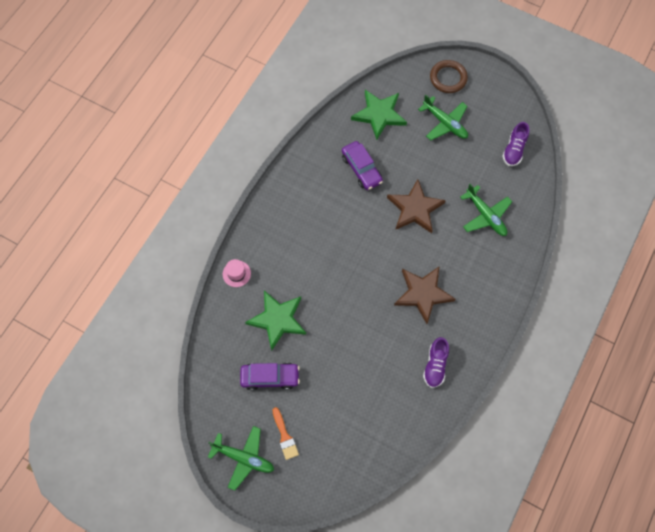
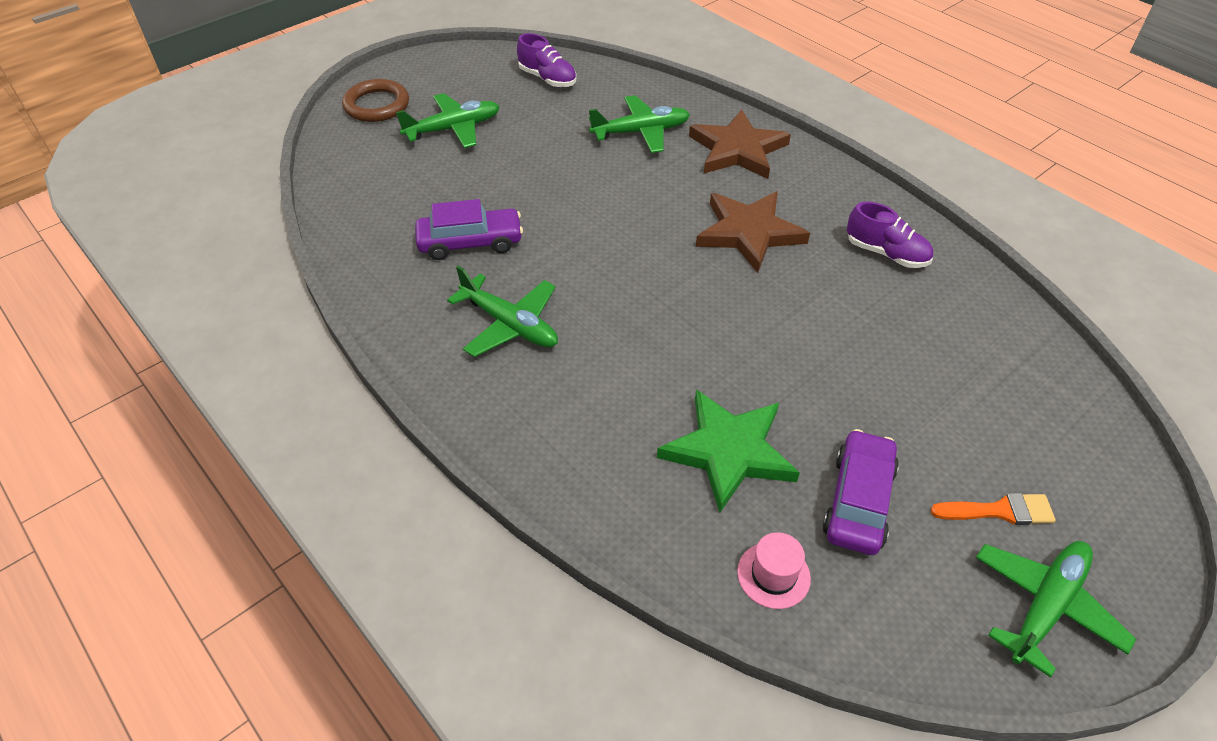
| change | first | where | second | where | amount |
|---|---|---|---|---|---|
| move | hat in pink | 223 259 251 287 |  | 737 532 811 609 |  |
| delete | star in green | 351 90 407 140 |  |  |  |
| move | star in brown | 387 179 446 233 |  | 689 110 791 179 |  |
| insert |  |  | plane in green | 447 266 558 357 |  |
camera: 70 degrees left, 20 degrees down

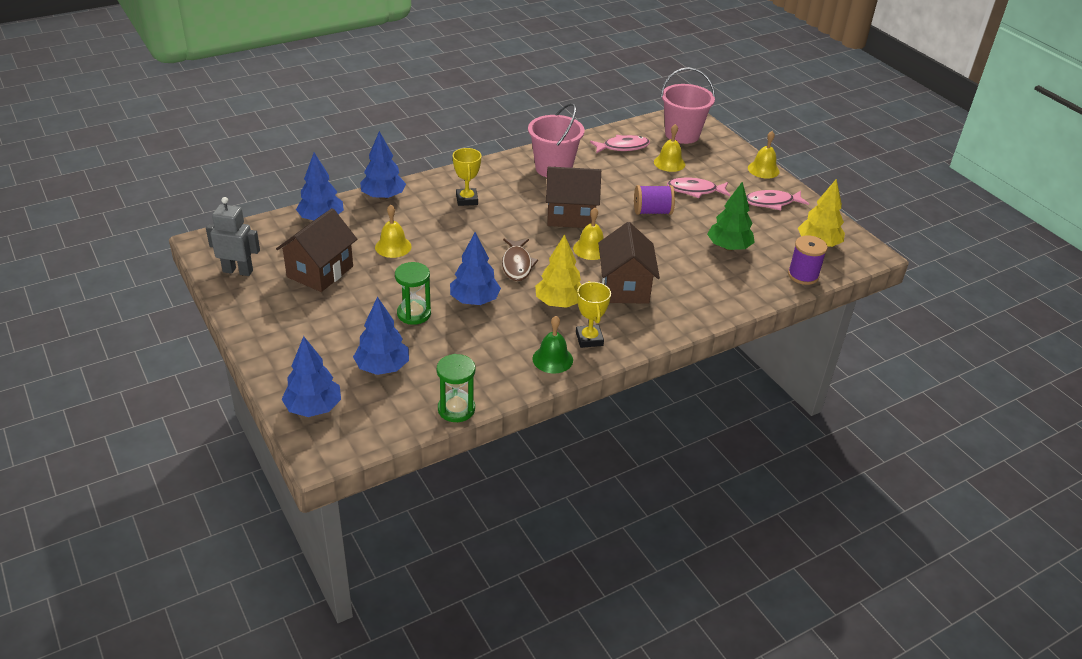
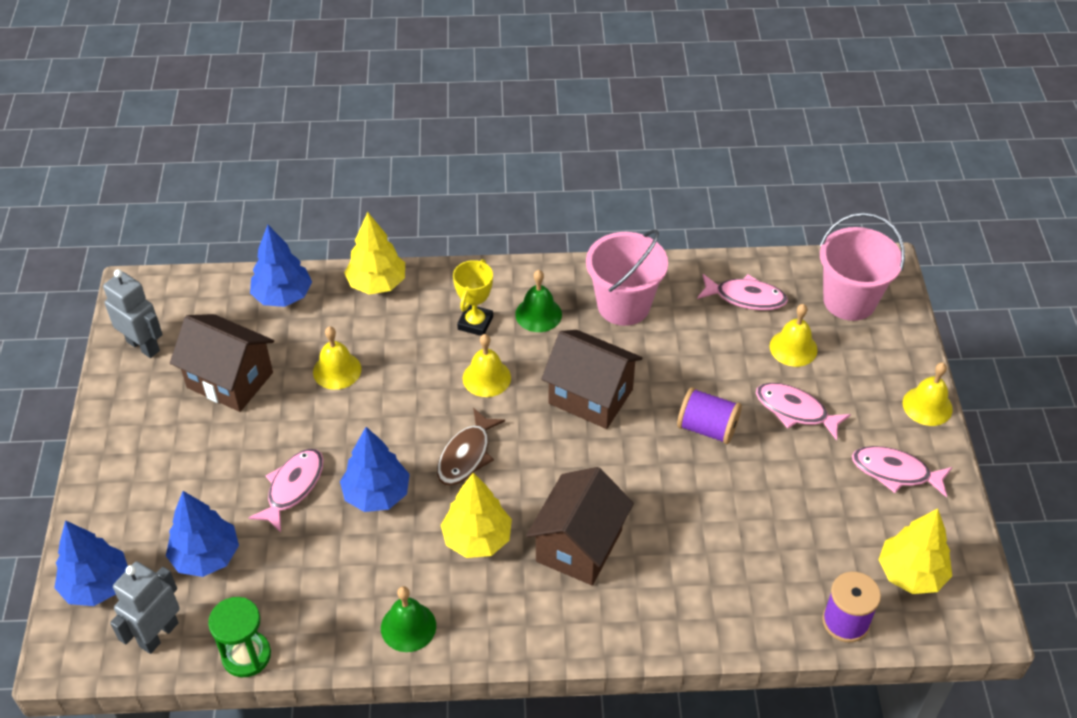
| change | first | where | second | where | amount |
|---|---|---|---|---|---|
| rotate | house in brown | 276 208 357 292 |  | 170 314 274 412 | 60 degrees clockwise |
| recolor | tree in blue | 360 131 406 200 | tree in yellow | 344 212 405 295 |  |
| replace | hourglass in green | 395 262 431 325 | fish in pink | 249 449 323 532 |  |
| move | bell in yellow | 573 208 604 260 |  | 463 334 511 397 |  |
| delete | trophy in yellow | 576 281 611 348 |  |  |  |
| delete | tree in green | 707 182 755 251 |  |  |  |
| insert |  |  | robot in grey | 110 562 180 654 |  |
| insert |  |  | bell in green | 515 270 562 332 |  |
camera: 30 degrees right, 10 degrees up

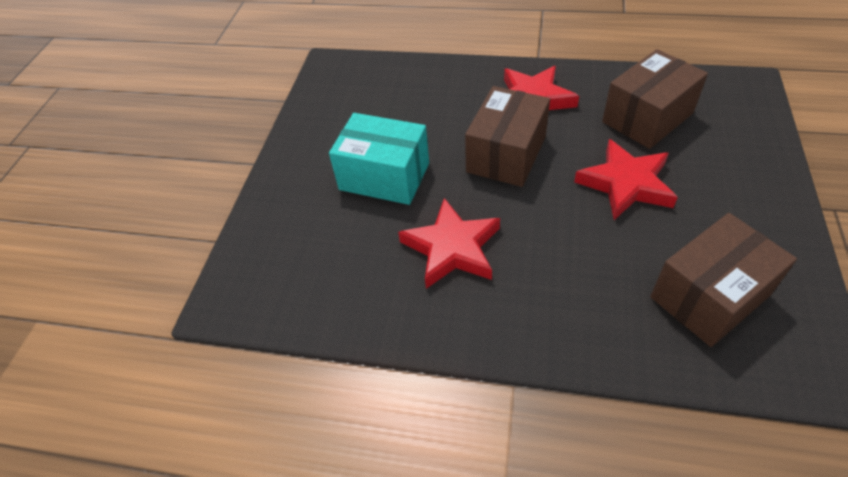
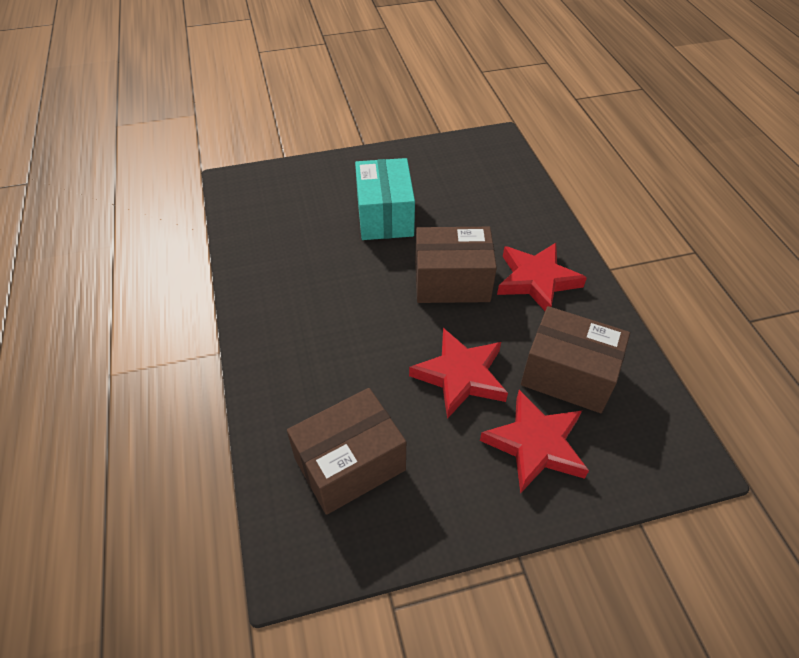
| change | first | where | second | where | amount |
|---|---|---|---|---|---|
| move | star in red | 398 198 500 289 |  | 480 390 589 494 |  |
| rotate | box in brown | 650 213 797 347 |  | 287 388 406 515 | 60 degrees counterclockwise |
camera: 60 degrees right, 0 degrees up

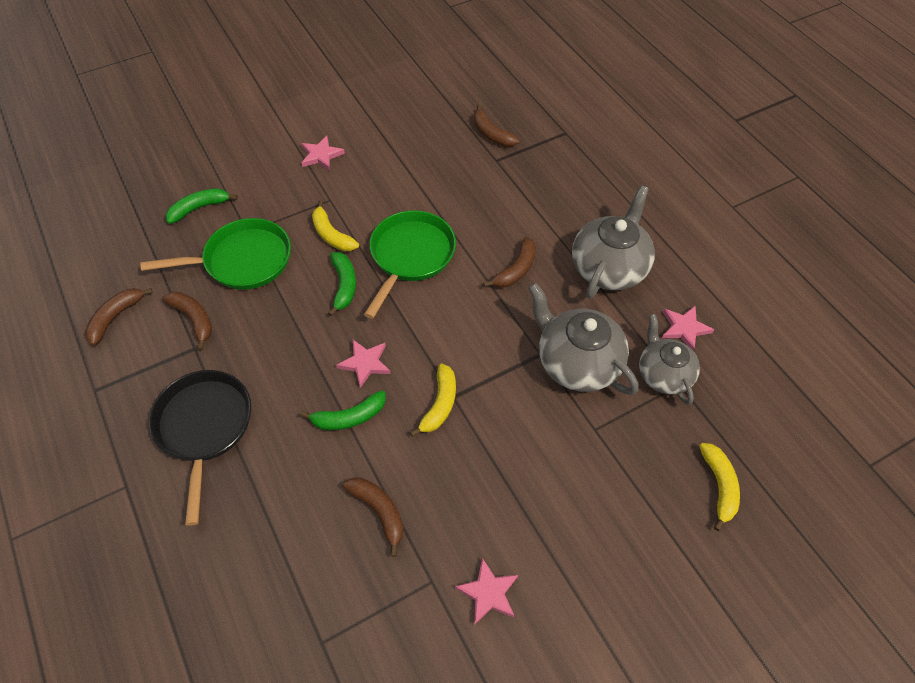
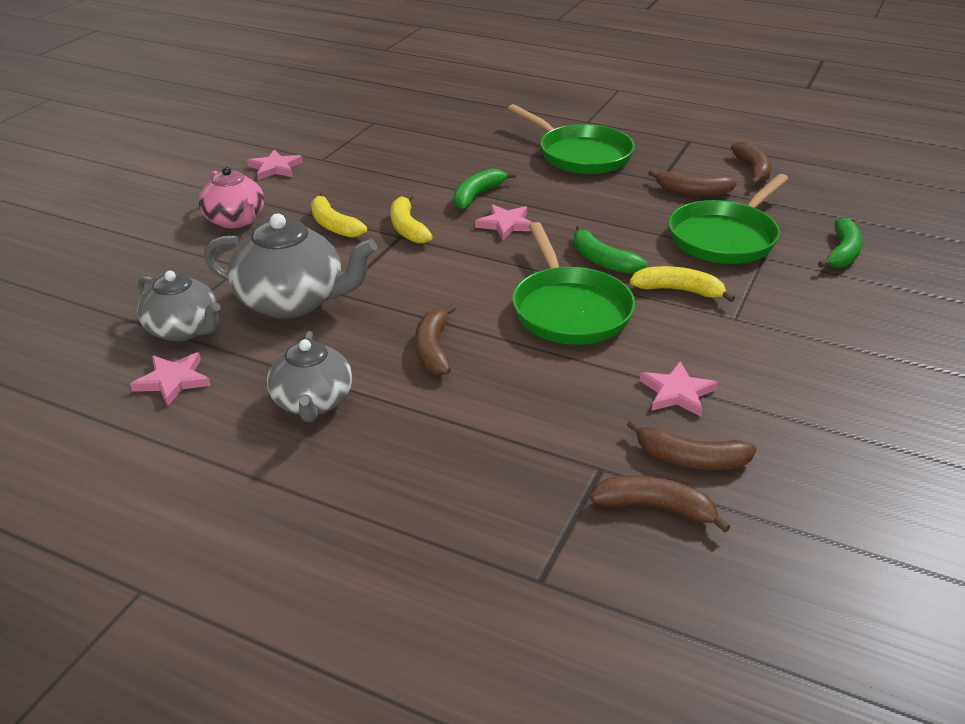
| change | first | where | second | where | amount |
|---|---|---|---|---|---|
| recolor | pan in black | 149 370 251 526 | pan in green | 508 104 635 174 |  |
| move | star in pink | 301 136 345 170 |  | 640 362 718 417 |  |
| move | banana in brown | 343 478 403 557 |  | 627 420 756 470 |  |
| resize | teapot in grey | 572 185 655 298 |  | 267 331 352 422 | x0.67 |
| move | banana in yellow | 699 443 740 531 |  | 311 192 367 238 |  |
| insert |  |  | teapot in pink | 198 167 265 228 |  |
camera: 145 degrees right, 20 degrees down

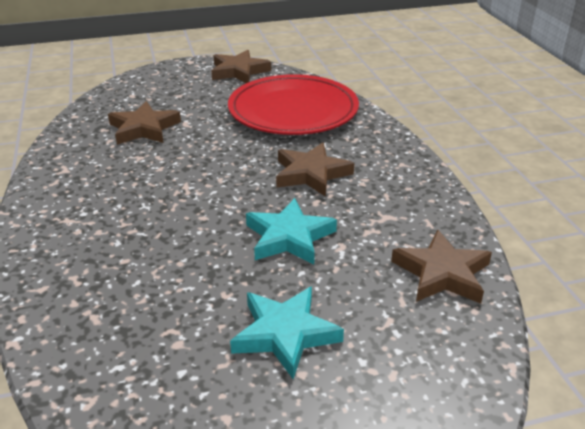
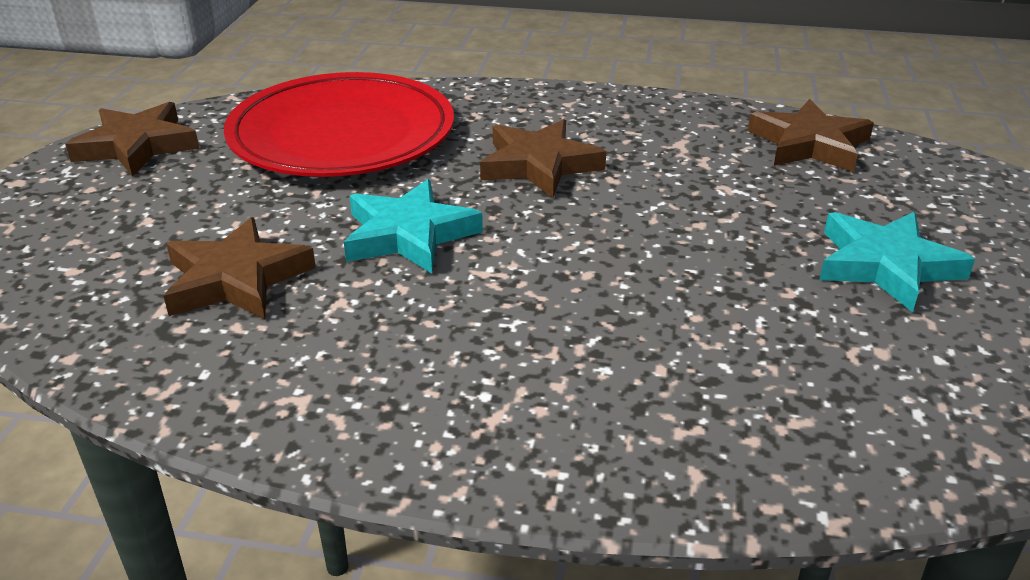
| change | first | where | second | where | amount |
|---|---|---|---|---|---|
| move | star in turquoise | 246 198 337 264 |  | 344 179 483 274 |  |
camera: 65 degrees left, 0 degrees up

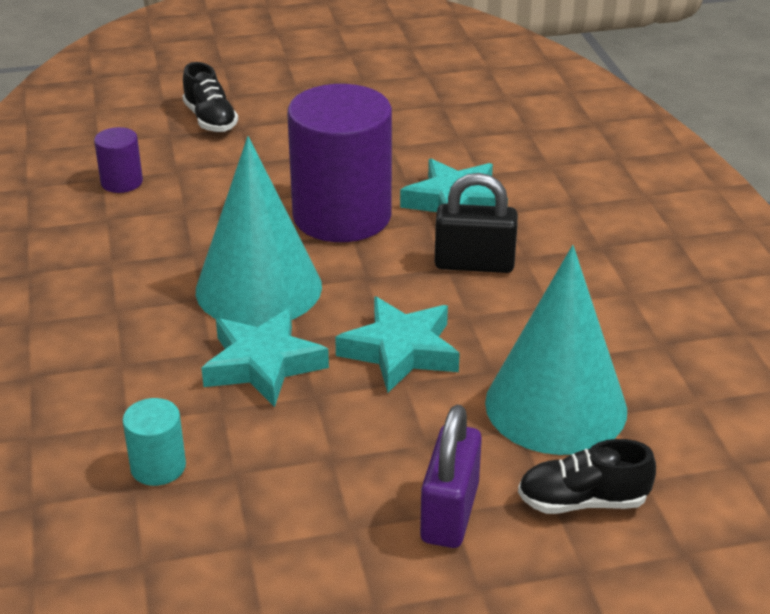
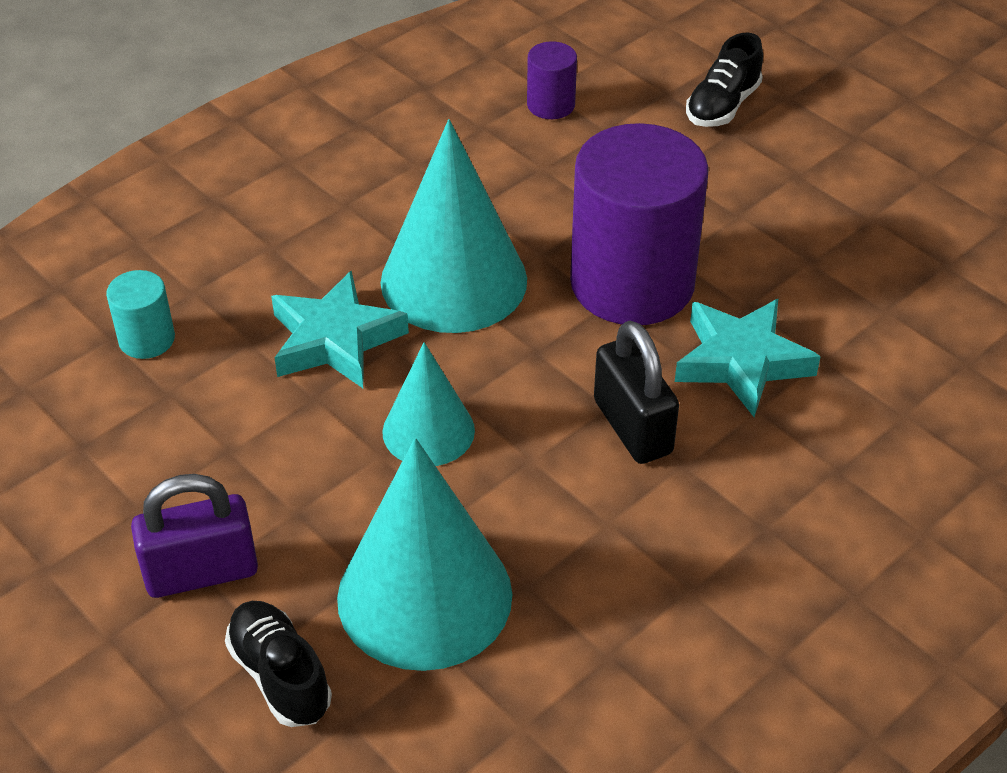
| change | first | where | second | where | amount |
|---|---|---|---|---|---|
| replace | star in turquoise | 335 296 460 393 | cone in turquoise | 382 342 475 466 |  |
camera: 60 degrees right, 10 degrees up

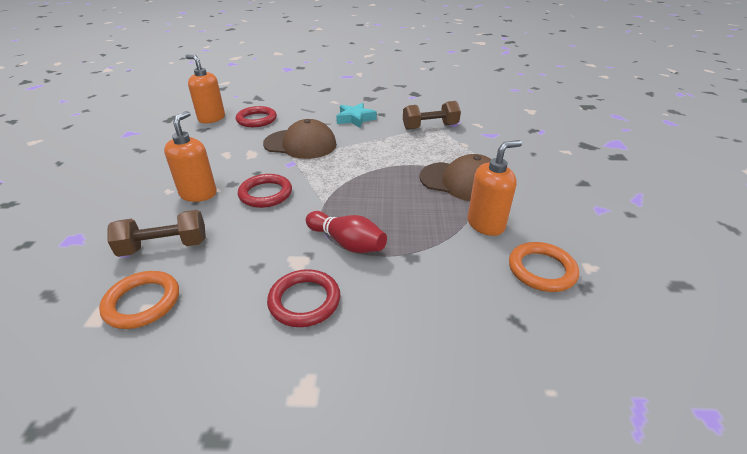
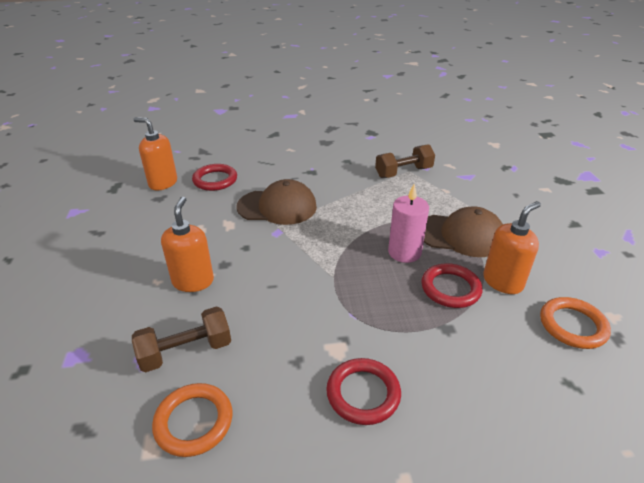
| change | first | where | second | where | amount |
|---|---|---|---|---|---|
| move | ring in red | 238 174 292 208 |  | 421 263 482 308 |  |
| delete | bowling pin in red | 306 211 387 253 |  |  |  |
| delete | star in turquoise | 336 103 377 128 |  |  |  |
| insert |  |  | candle in pink | 388 184 429 263 |  |
camera: 10 degrees left, 0 degrees up

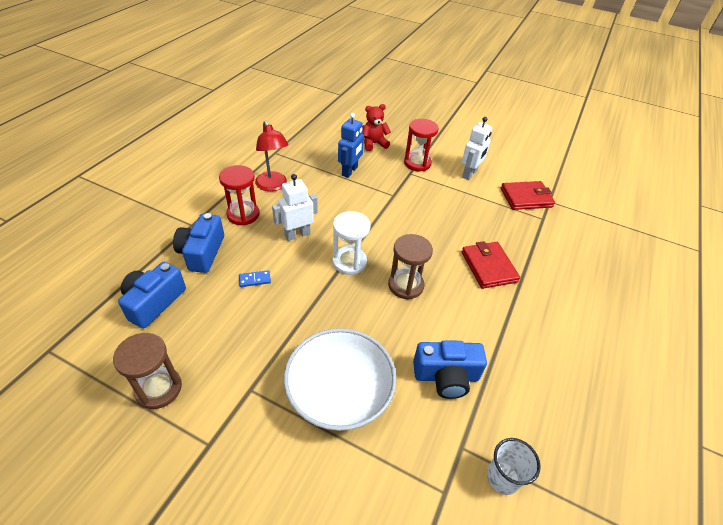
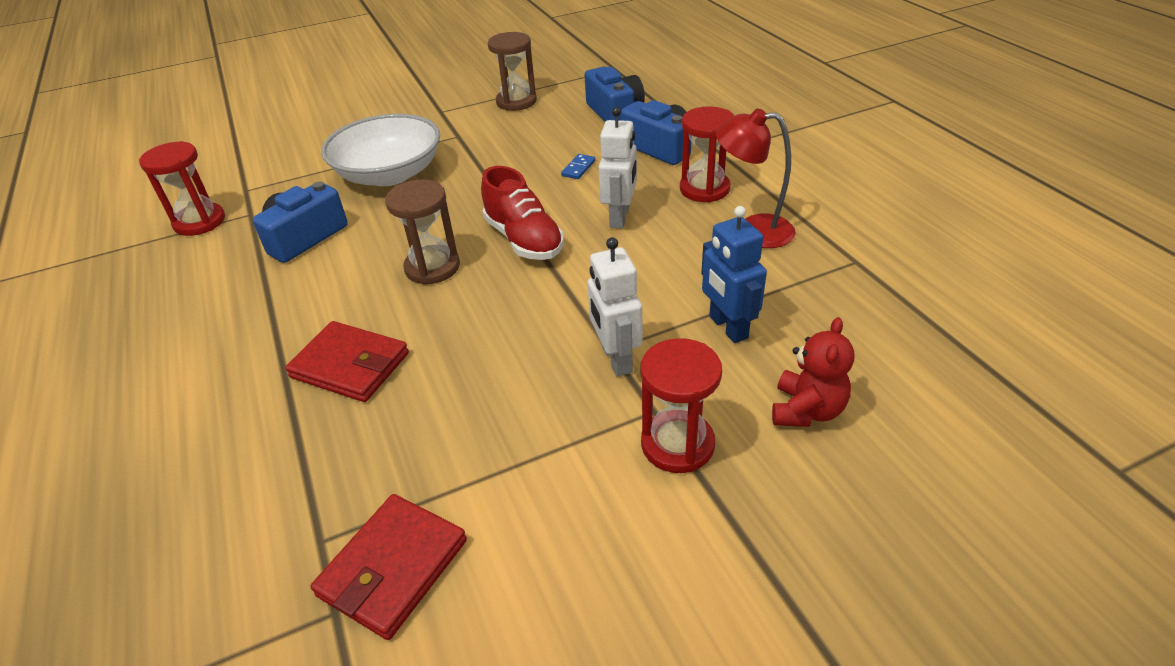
| change | first | where | second | where | amount |
|---|---|---|---|---|---|
| replace | hourglass in white | 332 211 371 275 | shoe in red | 481 166 564 260 |  |
| move | robot in white | 462 117 492 180 |  | 587 237 643 377 |  |
| replace | cup in white | 487 438 541 495 | hourglass in red | 139 141 225 236 |  |
camera: 135 degrees right, 5 degrees down

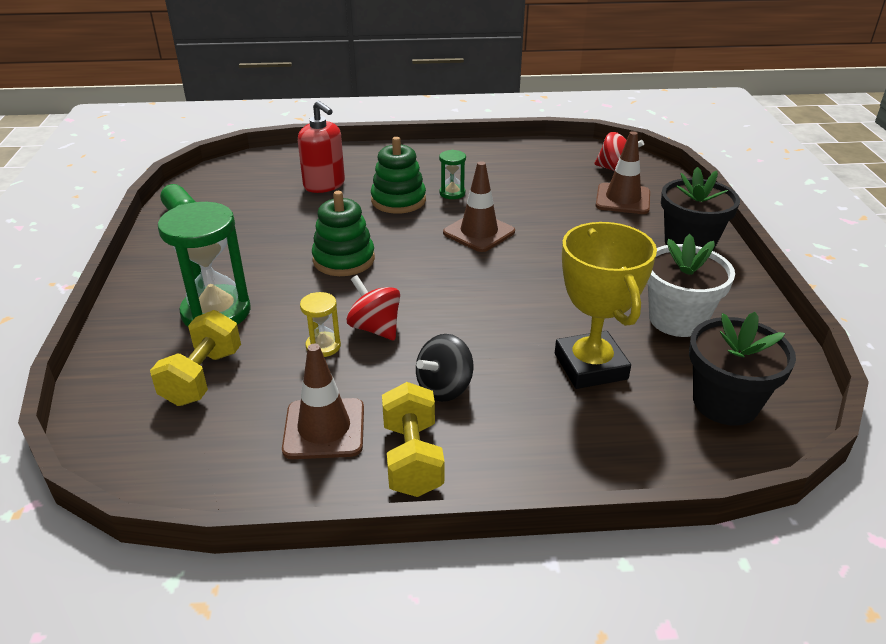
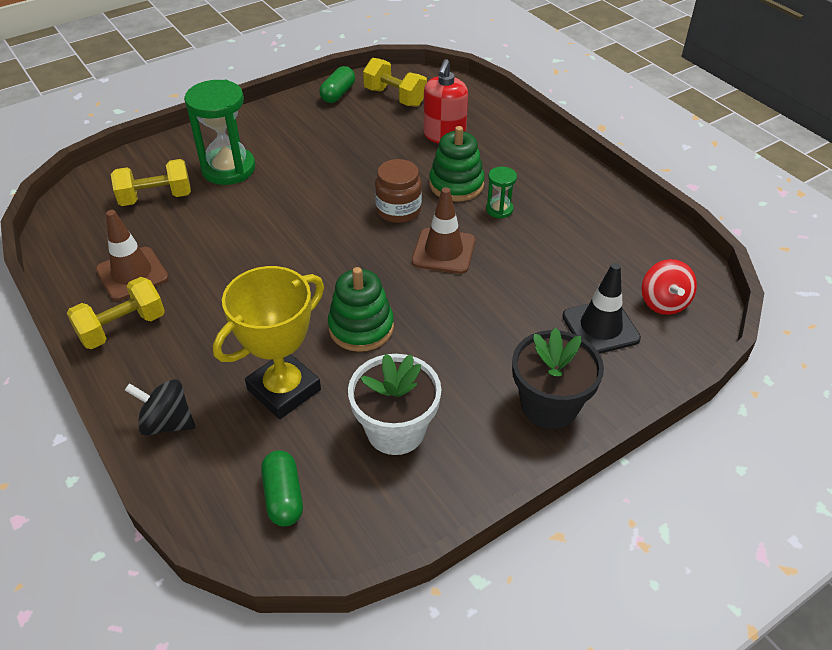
| change | first | where | second | where | amount |
|---|---|---|---|---|---|
| delete | hourglass in yellow | 300 292 341 357 |  |  |  |
| move | stacking toy in green | 312 191 375 276 |  | 328 267 394 352 |  |
| delete | spinning top in red | 347 275 400 340 |  |  |  |
| move | spinning top in black | 416 334 474 402 |  | 125 379 196 435 |  |
| recolor | traffic cone in brown | 595 131 650 214 | traffic cone in black | 562 263 641 354 |  |
| replace | flower pot in black | 689 312 796 426 | capsule in green | 261 450 303 526 |  |
| insert |  |  | dumbbell in yellow | 363 58 427 107 |  |
| insert |  |  | jar in brown | 375 159 422 223 |  |
camera: 60 degrees right, 10 degrees up

